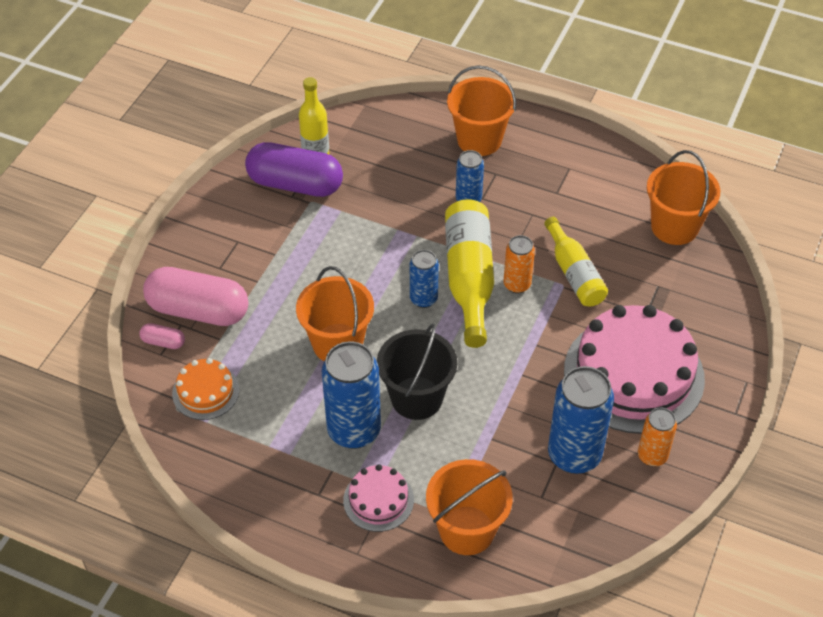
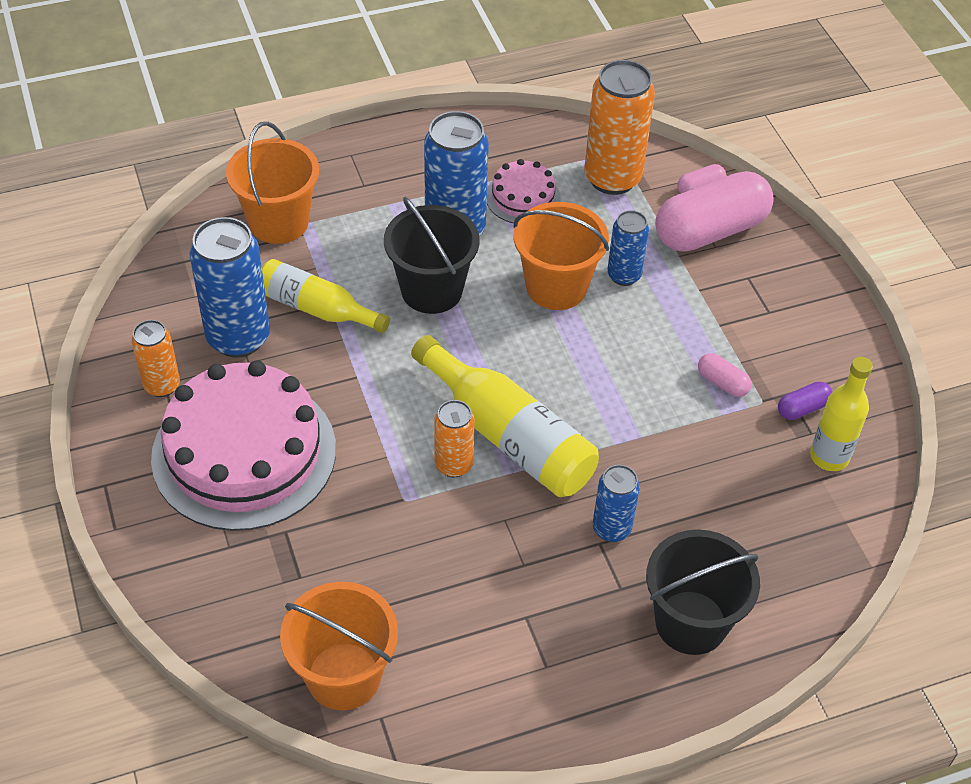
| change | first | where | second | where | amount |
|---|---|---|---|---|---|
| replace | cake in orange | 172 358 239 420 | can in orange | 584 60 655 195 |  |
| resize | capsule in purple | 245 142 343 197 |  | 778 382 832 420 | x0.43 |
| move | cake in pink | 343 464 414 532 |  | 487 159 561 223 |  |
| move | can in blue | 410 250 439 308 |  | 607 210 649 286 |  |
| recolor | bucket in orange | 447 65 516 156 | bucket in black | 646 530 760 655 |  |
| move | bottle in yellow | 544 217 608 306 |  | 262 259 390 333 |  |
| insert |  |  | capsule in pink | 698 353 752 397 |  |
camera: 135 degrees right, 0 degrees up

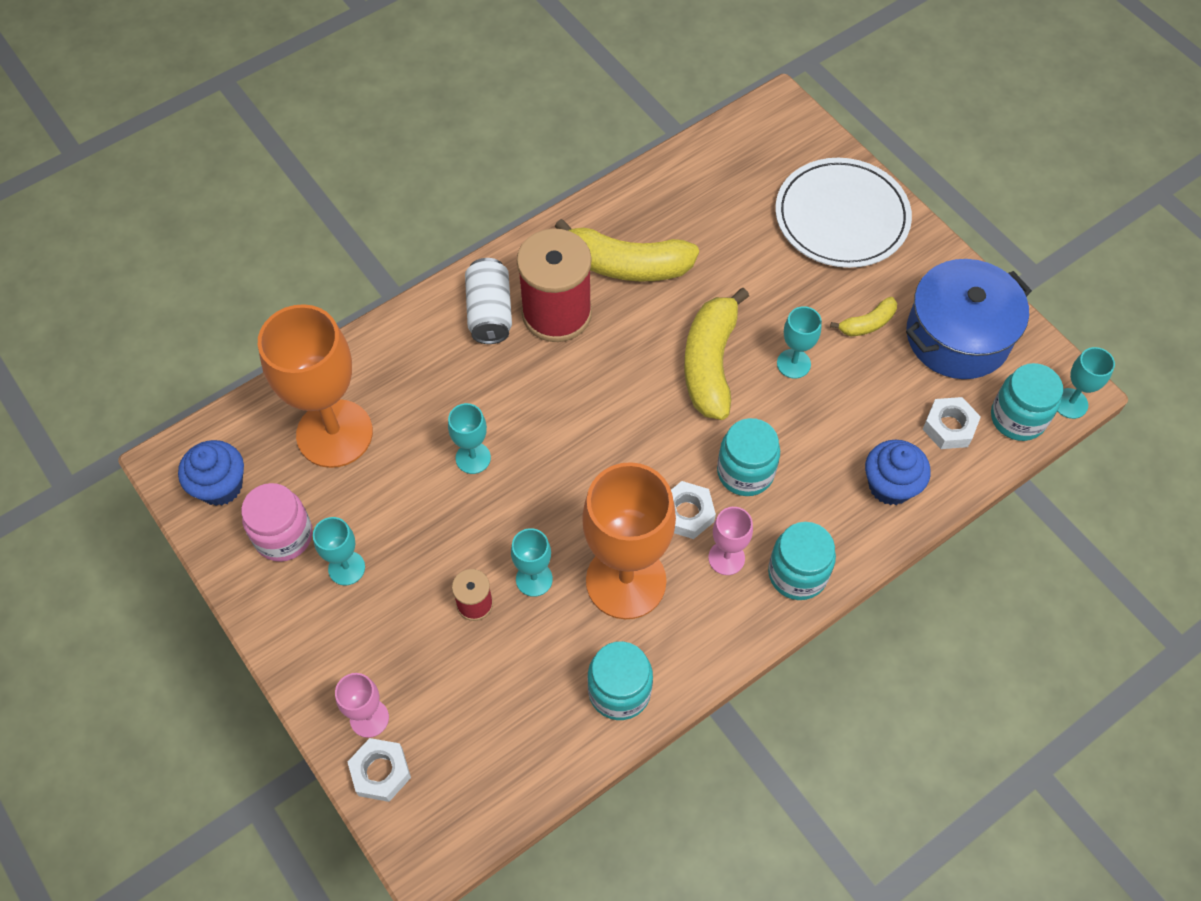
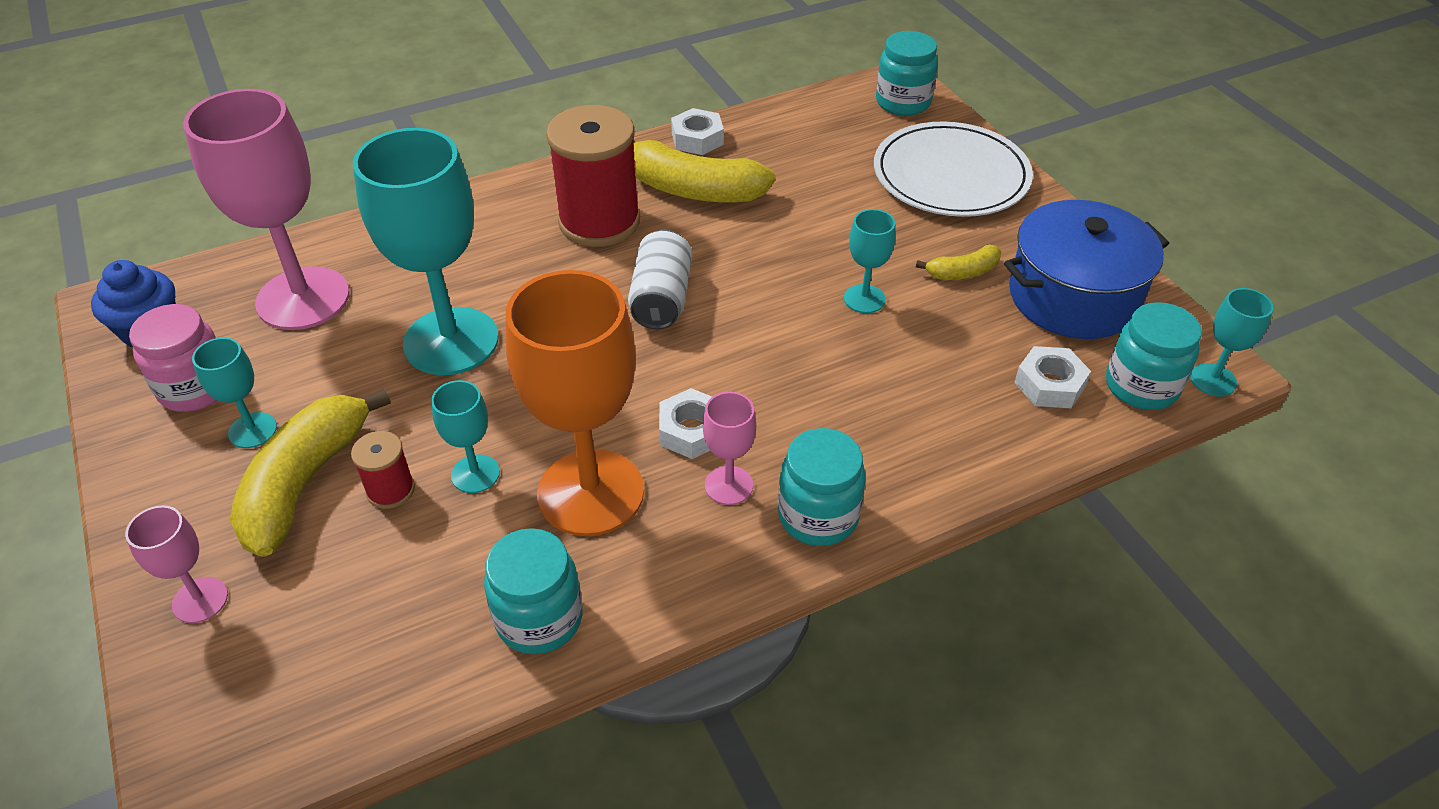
| change | first | where | second | where | amount |
|---|---|---|---|---|---|
| recolor | goblet in orange | 258 304 373 468 | goblet in pink | 183 89 350 330 |  |
| move | nut in white | 348 738 411 802 |  | 671 108 724 155 |  |
| resize | goblet in turquoise | 448 403 491 474 |  | 353 128 499 375 | x2.18 |
| move | can in white | 465 258 512 344 |  | 628 230 692 329 |  |
| move | banana in yellow | 684 288 749 420 |  | 230 388 391 557 |  |
| move | jar in turquoise | 717 418 780 496 |  | 876 31 938 116 |  |
| delete | cupcake in blue | 865 440 931 505 |  |  |  |
camera: 10 degrees right, 15 degrees down

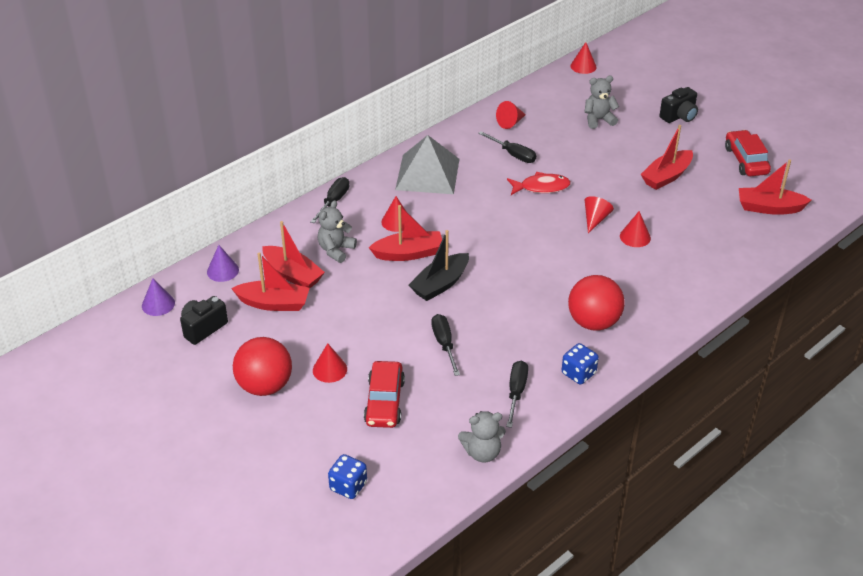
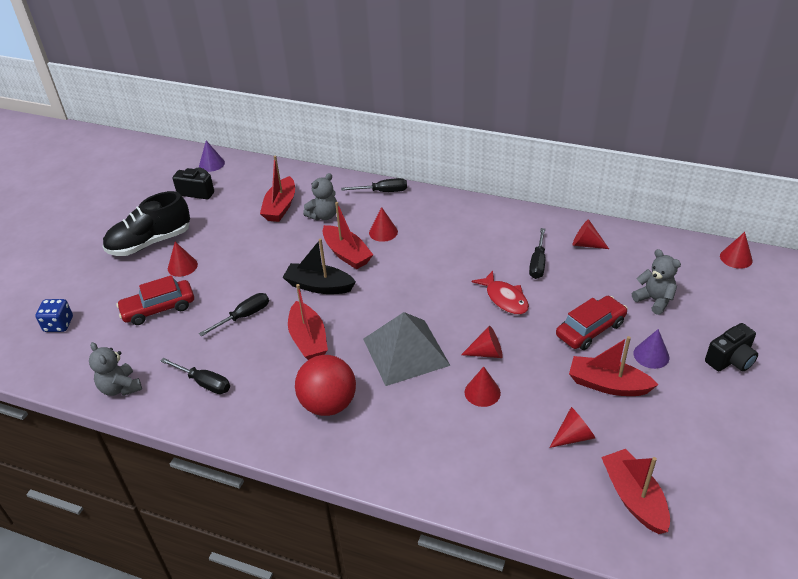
| change | first | where | second | where | amount |
|---|---|---|---|---|---|
| move | cone in purple | 207 245 239 282 |  | 634 329 669 369 |  |
| move | boat in red | 231 252 310 311 |  | 288 284 328 360 |  |
| replace | ball in red | 233 337 292 396 | shoe in black | 103 191 190 256 |  |
| rotate | teddy bear in grey | 318 200 357 263 |  | 303 173 337 220 | 135 degrees clockwise |
| move | pyramid in grey | 395 135 459 194 |  | 363 312 451 386 |  |
| rotate | screwdriver in black | 506 360 528 428 |  | 160 358 230 394 | 45 degrees clockwise |
| delete | dice in blue | 562 343 599 384 |  |  |  |
| rotate | camera in black | 659 87 698 123 |  | 705 323 758 371 | 60 degrees counterclockwise |
| move | car in red | 725 130 771 176 |  | 556 296 628 350 |  |
| insert |  |  | cone in red | 549 407 595 448 |  |
camera: 65 degrees right, 0 degrees up

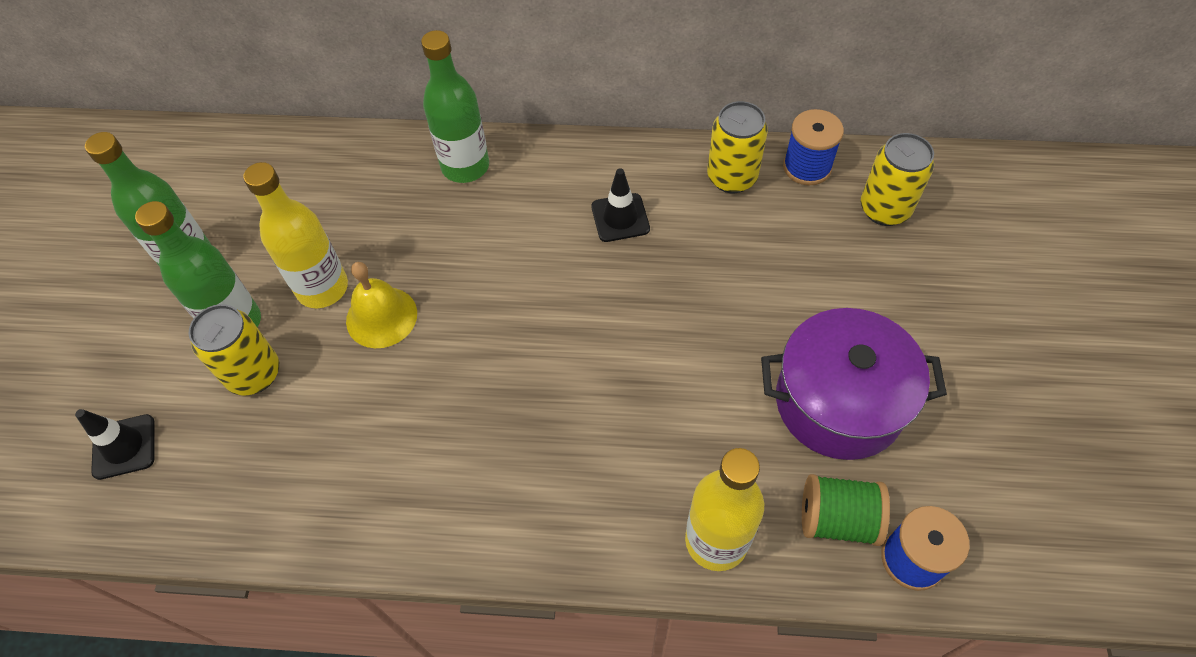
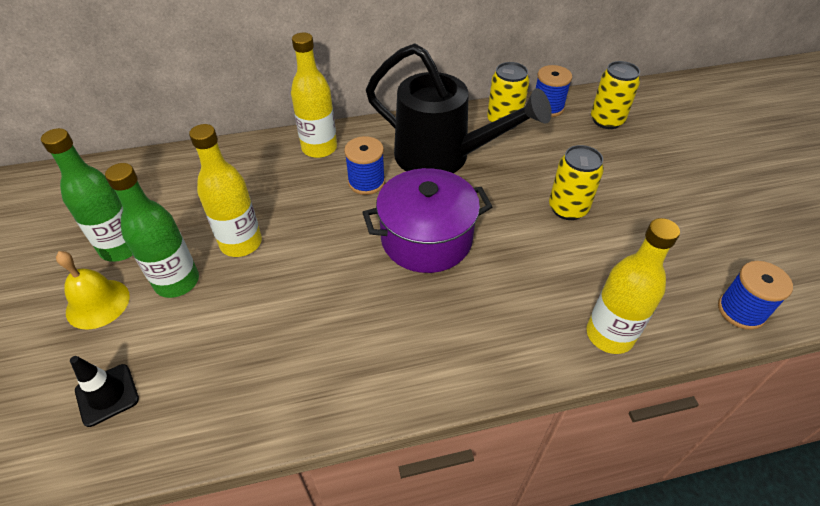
| change | first | where | second | where | amount |
|---|---|---|---|---|---|
| move | can in yellow | 189 304 279 396 |  | 549 145 604 220 |  |
| move | bell in yellow | 346 262 417 348 |  | 56 251 130 330 |  |
| recolor | bottle in green | 421 30 489 183 | bottle in yellow | 291 33 337 158 |  |
| replace | traffic cone in black | 591 168 650 242 | watering can in black | 366 43 552 173 |  |
| move | pot in purple | 761 308 947 460 |  | 362 168 493 273 |  |
| delete | spool in green | 802 474 890 546 |  |  |  |
| insert |  |  | spool in blue | 344 136 385 195 |  |
camera: 20 degrees left, 10 degrees down

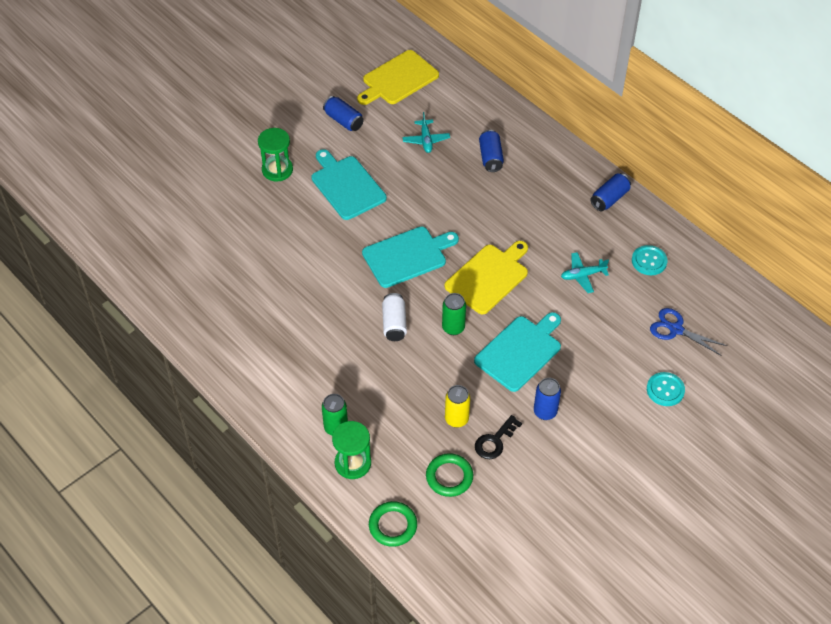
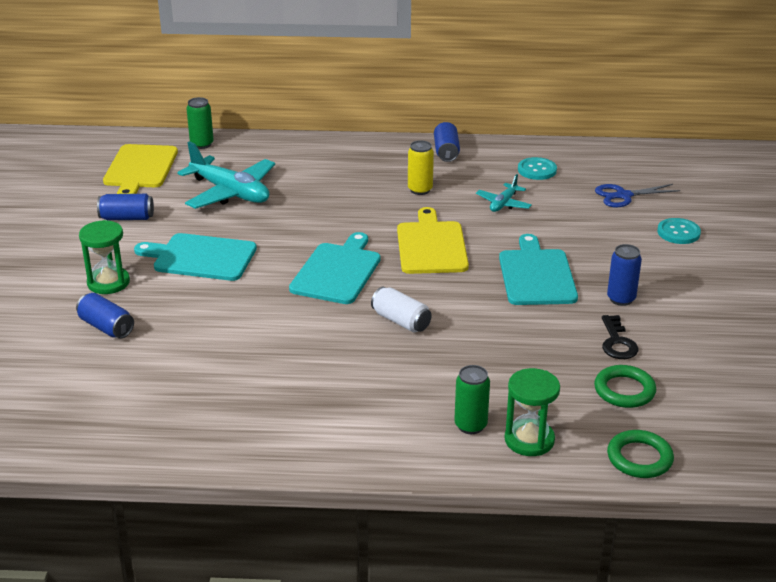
| change | first | where | second | where | amount |
|---|---|---|---|---|---|
| resize | plane in turquoise | 402 112 450 153 |  | 177 141 275 209 | x1.96 |
| move | can in green | 442 293 466 335 |  | 186 97 214 149 |  |
| move | can in yellow | 445 385 470 428 |  | 408 140 434 195 |  |
| move | can in blue | 479 130 504 172 |  | 76 293 134 339 |  |
camera: 45 degrees left, 20 degrees down

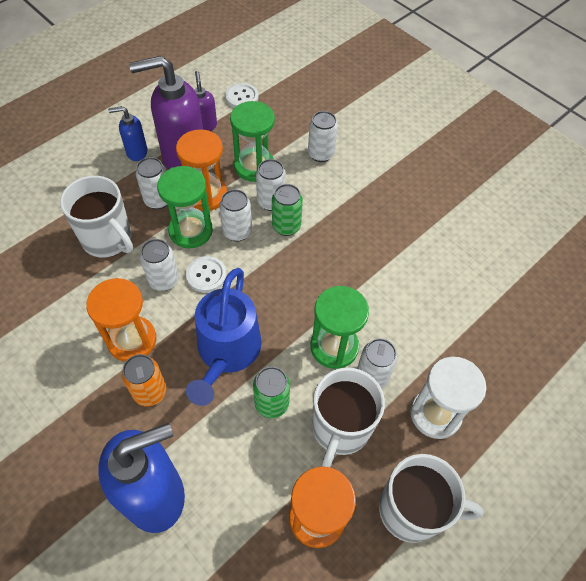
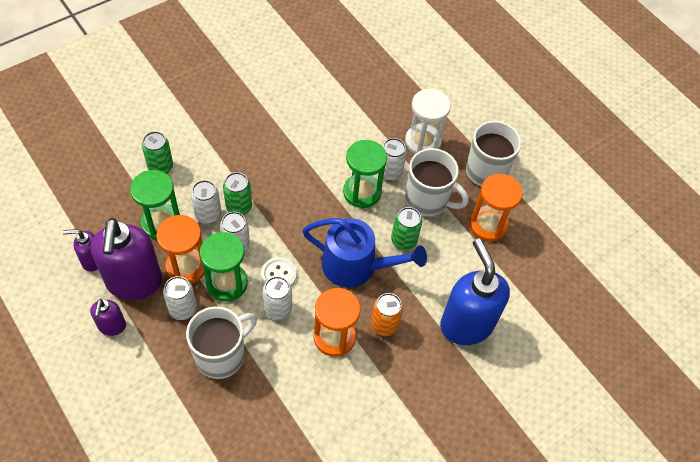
| change | first | where | second | where | amount |
|---|---|---|---|---|---|
| recolor | soap dispenser in blue | 108 106 147 161 | soap dispenser in purple | 90 299 126 336 |  |
| delete | button in white | 225 83 259 108 |  |  |  |
| recolor | can in white | 308 111 338 162 | can in green | 142 131 173 174 |  |
camera: 85 degrees left, 0 degrees up

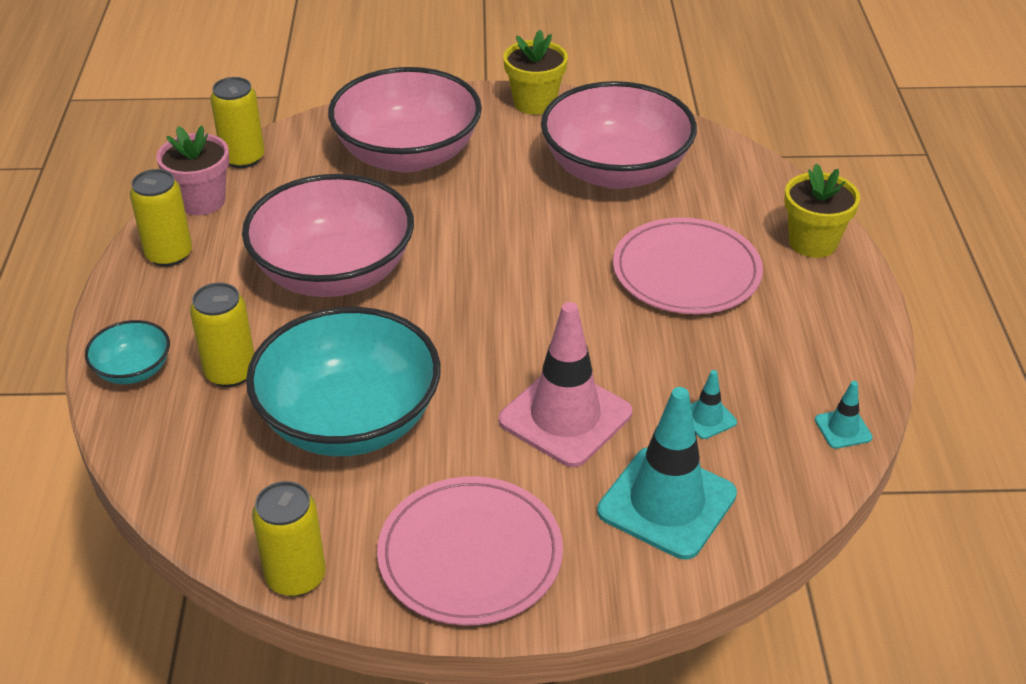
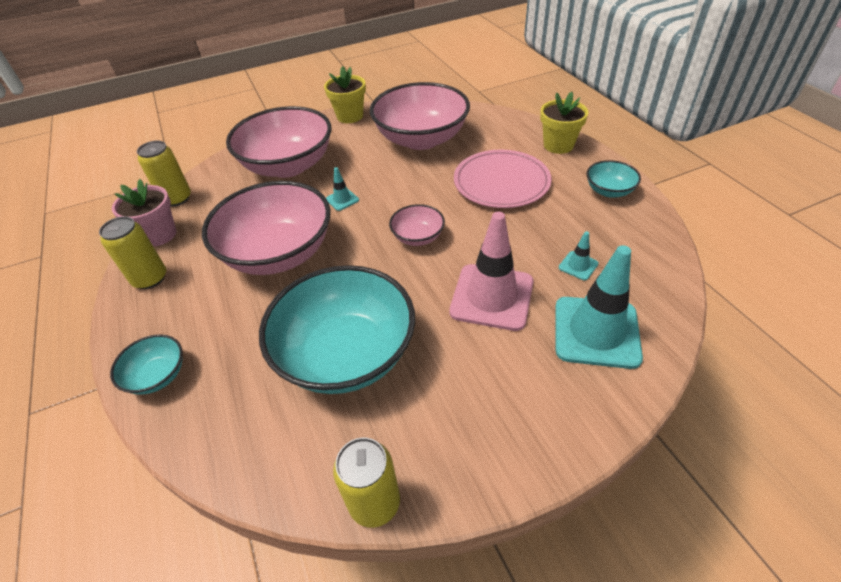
| change | first | where | second | where | amount |
|---|---|---|---|---|---|
| delete | can in yellow | 190 283 254 387 |  |  |  |
| delete | plate in pink | 377 476 563 626 |  |  |  |
| move | traffic cone in turquoise | 815 381 873 449 |  | 326 167 359 211 |  |
| insert |  |  | bowl in pink | 389 204 445 246 |  |
| insert |  |  | bowl in turquoise | 587 160 641 197 |  |
camera: 20 degrees left, 5 degrees up

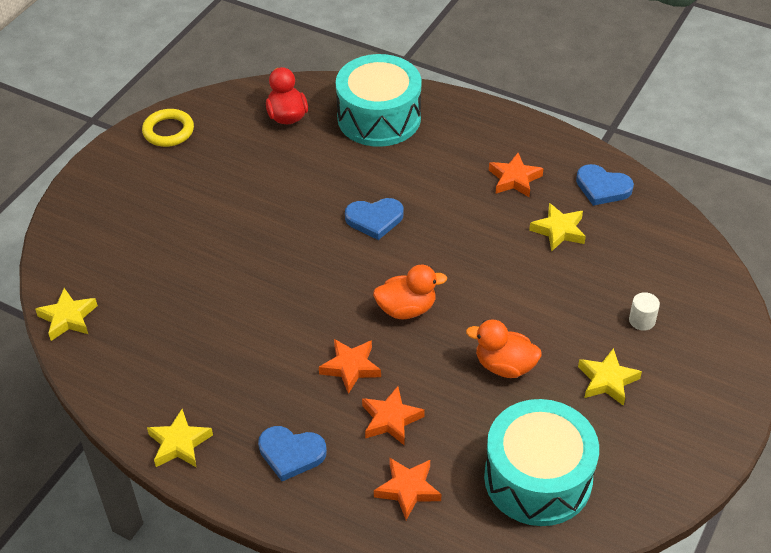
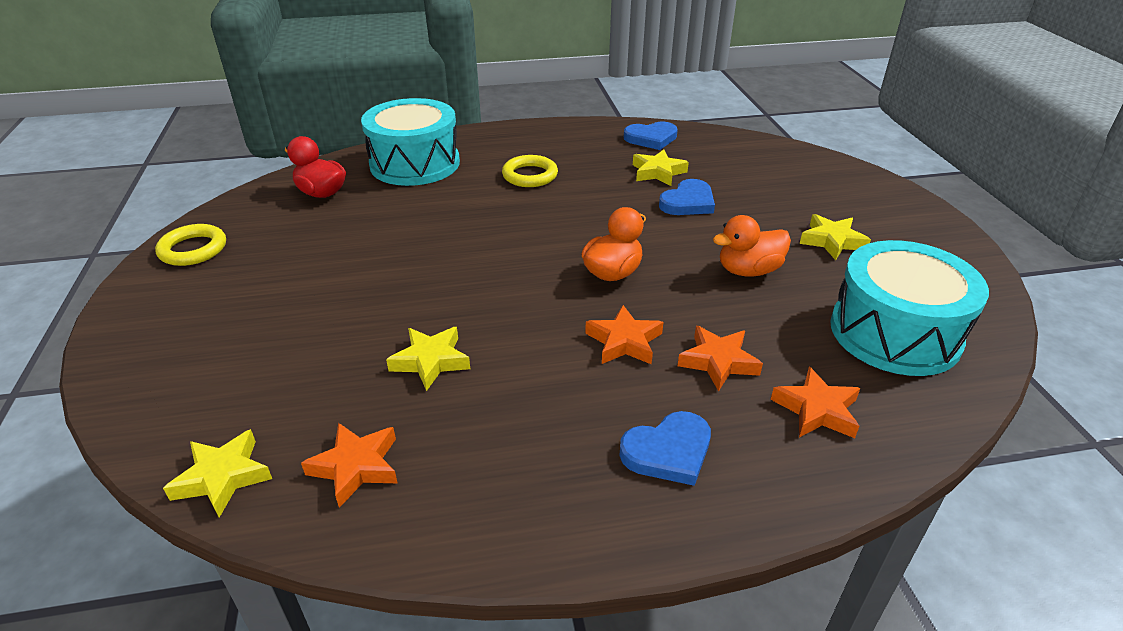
| change | first | where | second | where | amount |
|---|---|---|---|---|---|
| move | star in yellow | 147 409 213 467 |  | 386 327 470 391 |  |
| move | heart in blue | 345 198 404 240 |  | 659 179 715 215 |  |
| move | star in orange | 489 153 543 197 |  | 301 423 398 508 |  |
| delete | cylinder in white | 629 292 660 331 |  |  |  |
| insert |  |  | ring in yellow | 502 155 558 187 |  |
camera: 40 degrees left, 10 degrees down

